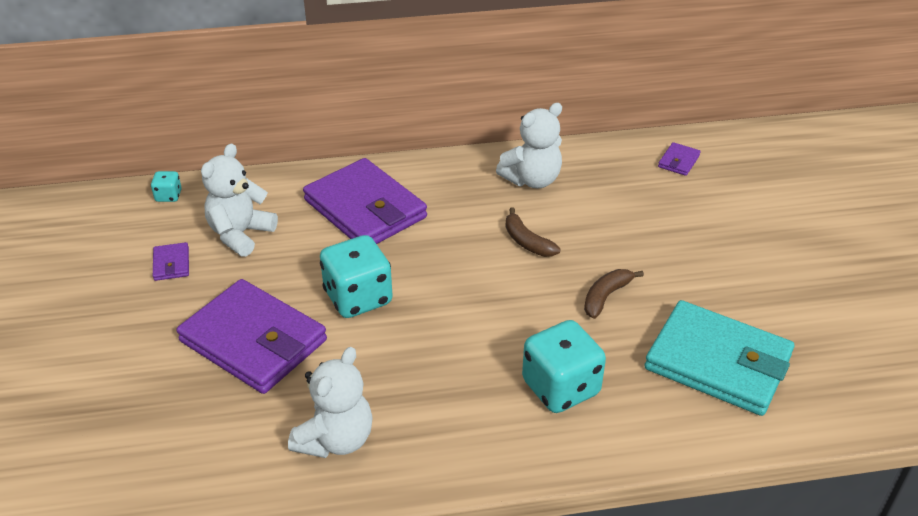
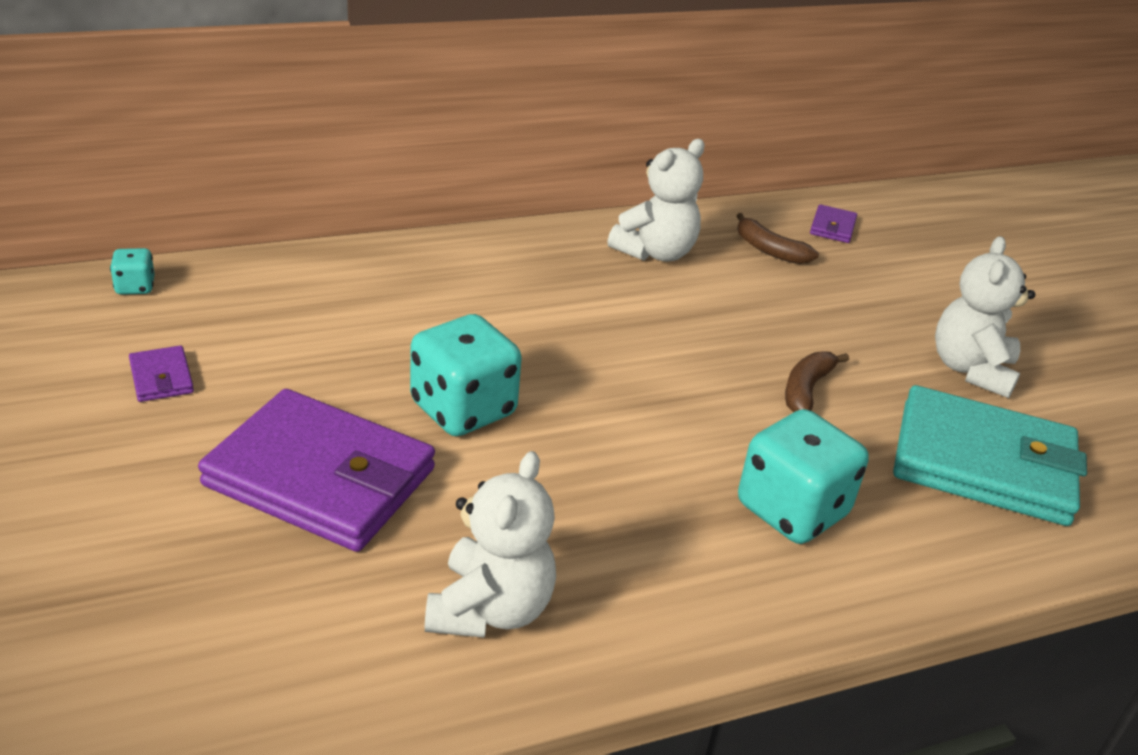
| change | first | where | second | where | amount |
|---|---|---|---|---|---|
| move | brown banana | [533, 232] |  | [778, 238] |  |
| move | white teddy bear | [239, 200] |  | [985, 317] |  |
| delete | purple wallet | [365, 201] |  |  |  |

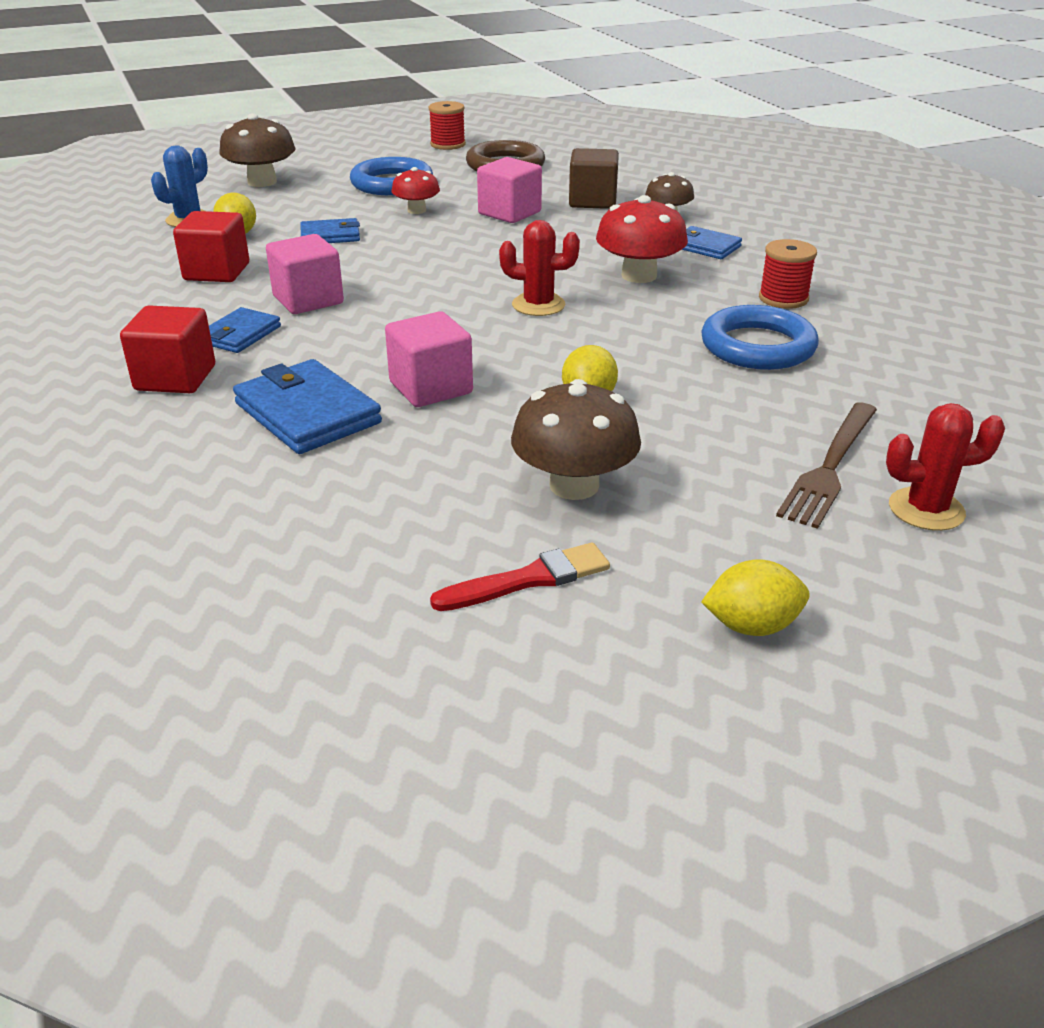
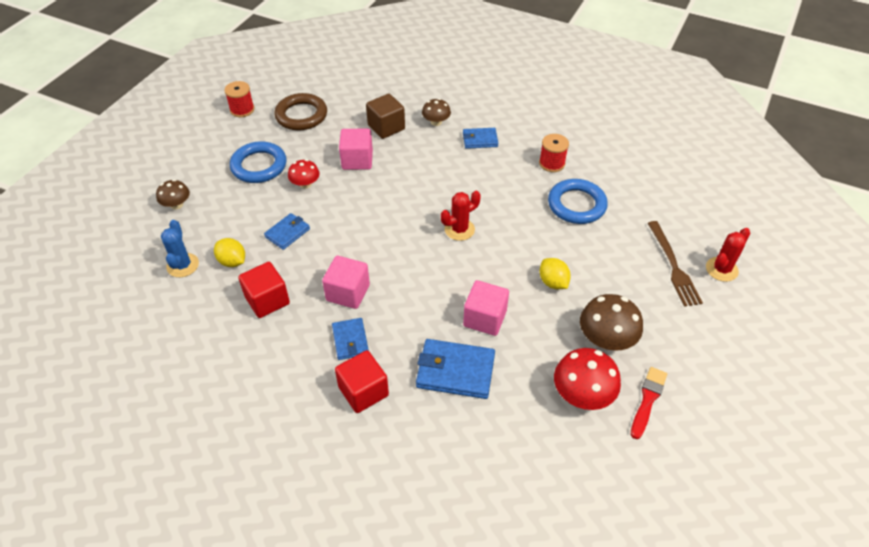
| change | first | where | second | where | amount |
|---|---|---|---|---|---|
| resize | brown mushroom | [257, 150] |  | [173, 194] | x0.61 |
| move | red mushroom | [642, 239] |  | [587, 379] |  |
| delete | yellow lemon | [755, 597] |  |  |  |

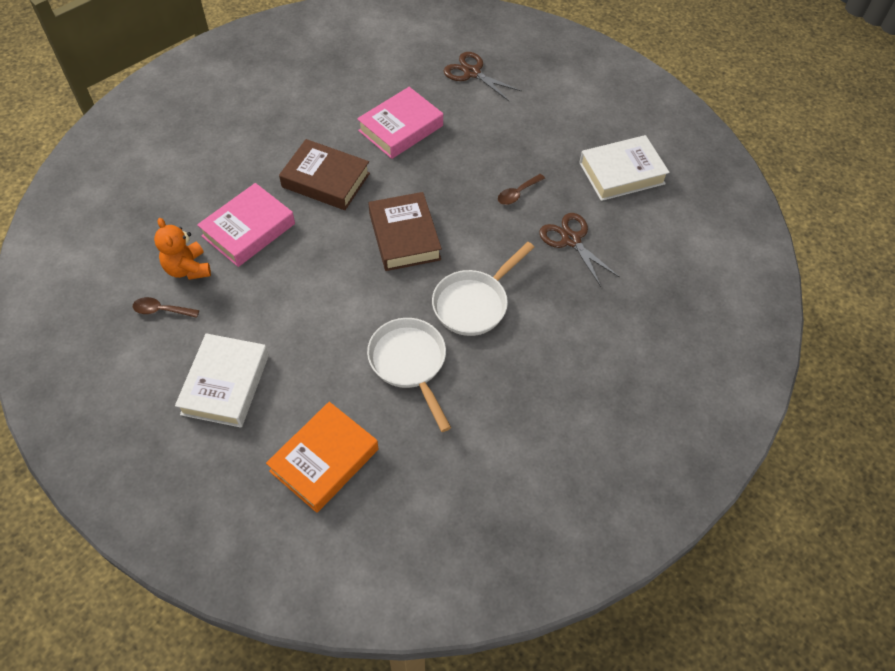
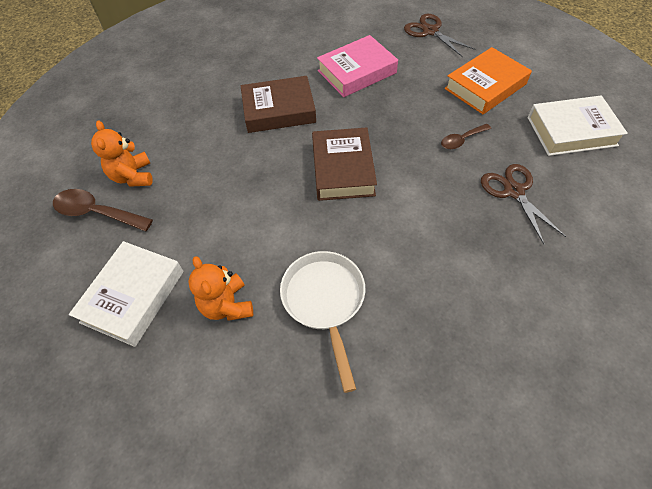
| change | first | where | second | where | amount |
|---|---|---|---|---|---|
| resize | brown spoon | [166, 307] |  | [103, 210] | x1.65 |
| insert |  |  | orange teddy bear | [220, 288] |  |
| rotate | brown book | [324, 174] |  | [278, 104] | 45 degrees counterclockwise |
| move | orange book | [322, 457] |  | [488, 80] |  |
| delete | pink book | [246, 225] |  |  |  |
| delete | white pan | [483, 289] |  |  |  |

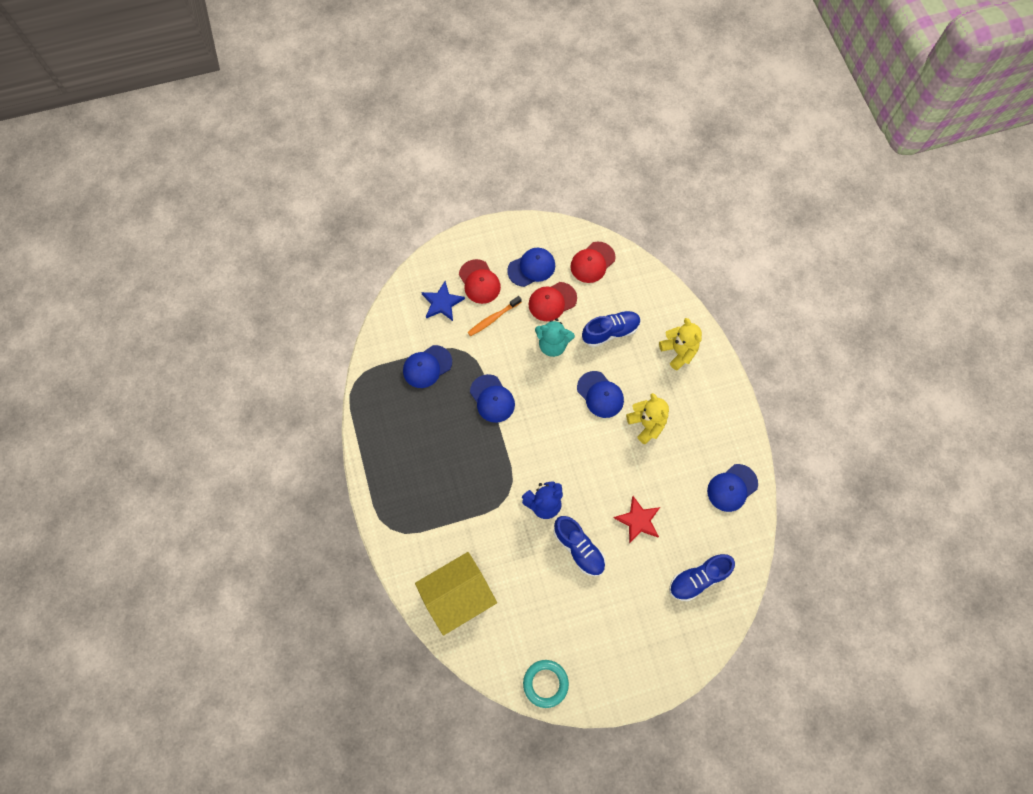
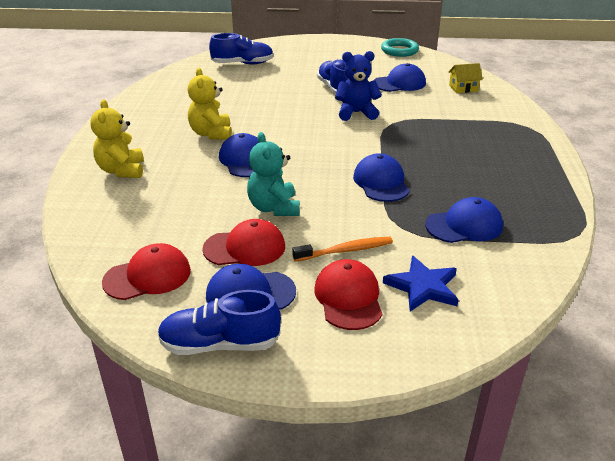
| change | first | where | second | where | amount |
|---|---|---|---|---|---|
| move | blue shoe | [611, 329] |  | [219, 322] |  |
| rotate | turquoise teddy bear | [555, 337] |  | [273, 174] | 135 degrees counterclockwise |
| move | blue cap | [732, 488] |  | [400, 77] |  |
| resize | yellow house | [456, 594] |  | [466, 78] | x0.45 |
| delete | red star | [637, 520] |  |  |  |

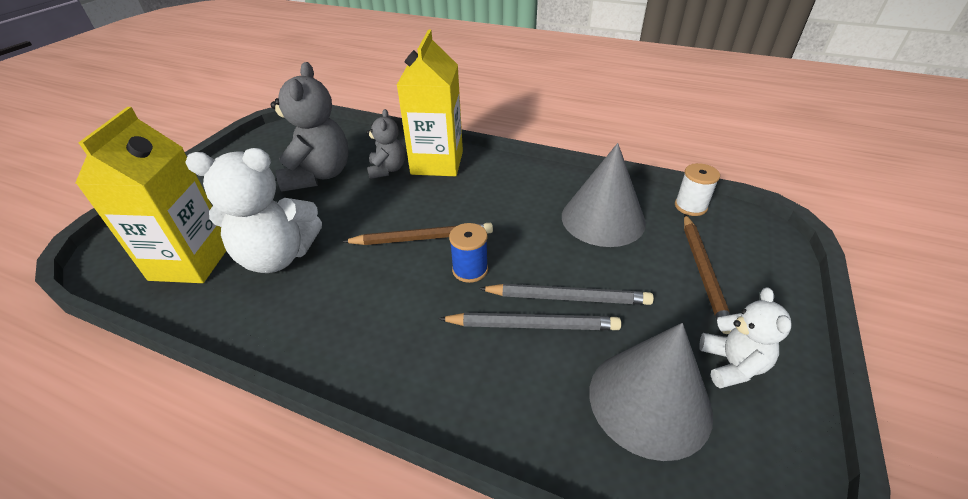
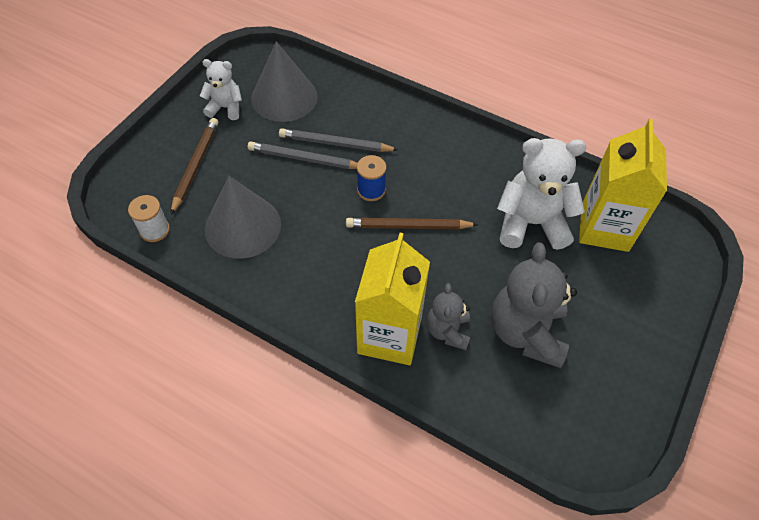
| change | first | where | second | where | amount |
|---|---|---|---|---|---|
| rotate | white teddy bear | [745, 338] |  | [221, 89] | 90 degrees clockwise |

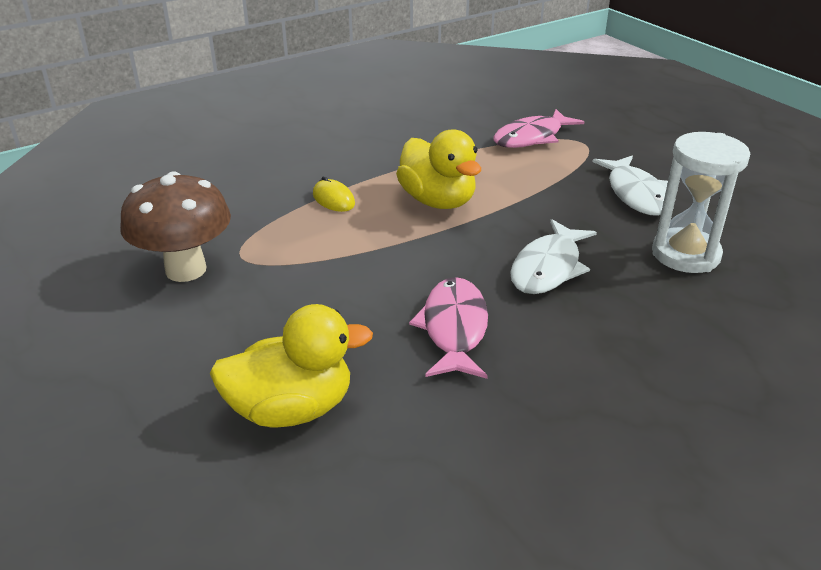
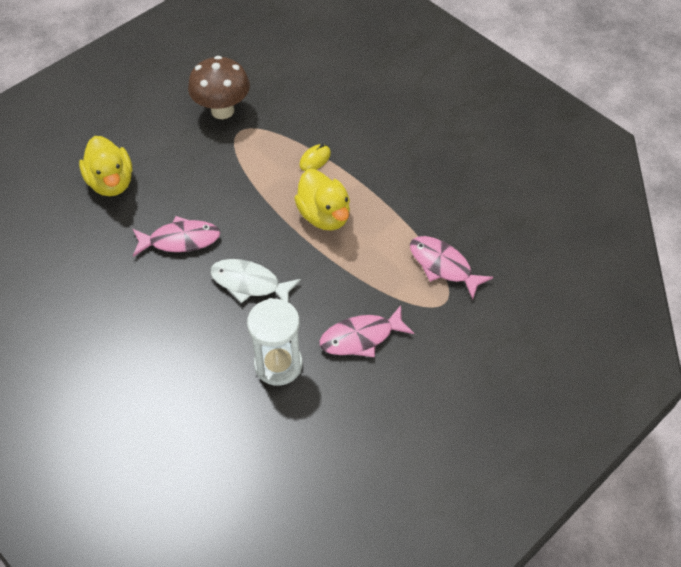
| change | first | where | second | where | amount |
|---|---|---|---|---|---|
| rotate | yellow duck | [438, 169] |  | [322, 200] | 75 degrees counterclockwise |
| recolor | white fish | [630, 186] | pink fish | [367, 331] |  |

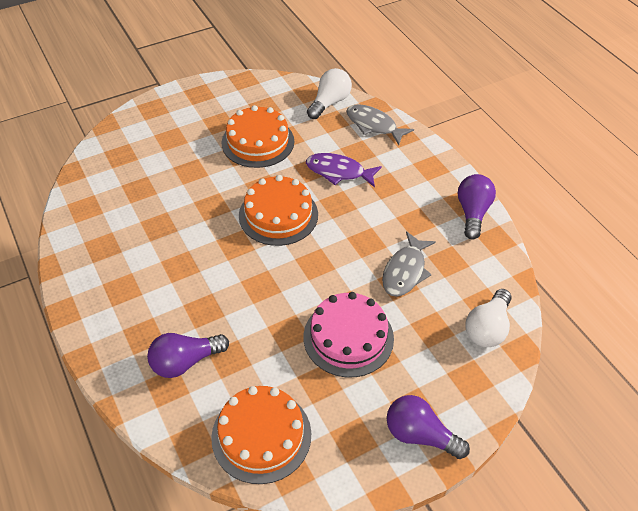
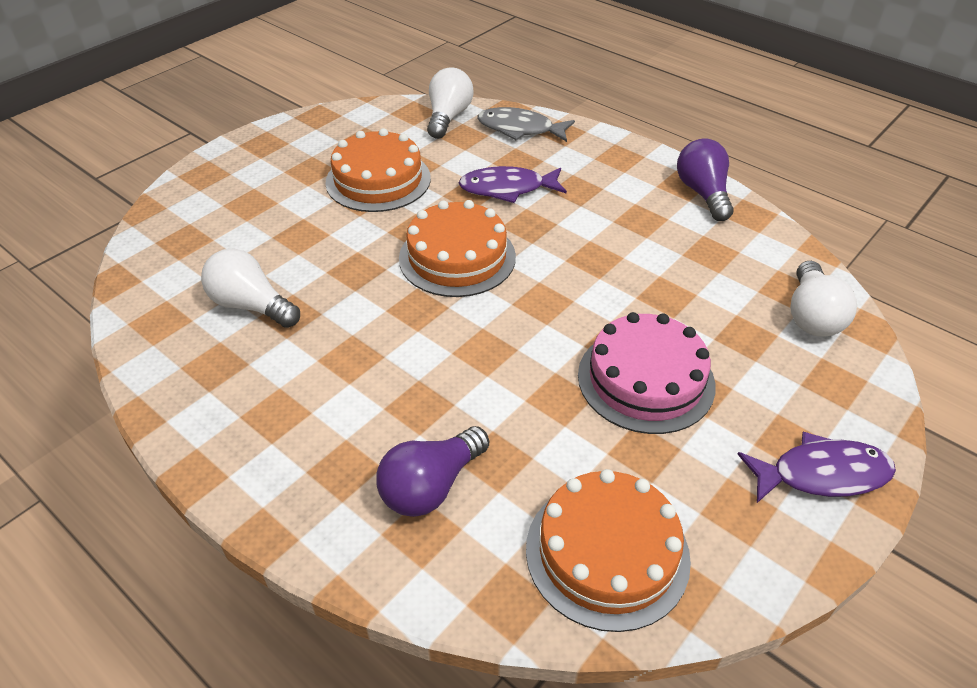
| change | first | where | second | where | amount |
|---|---|---|---|---|---|
| insert |  |  | white light bulb | [250, 288] |  |
| replace | purple light bulb | [428, 427] | purple fish | [816, 467] |  |
| delete | grey fish | [409, 264] |  |  |  |

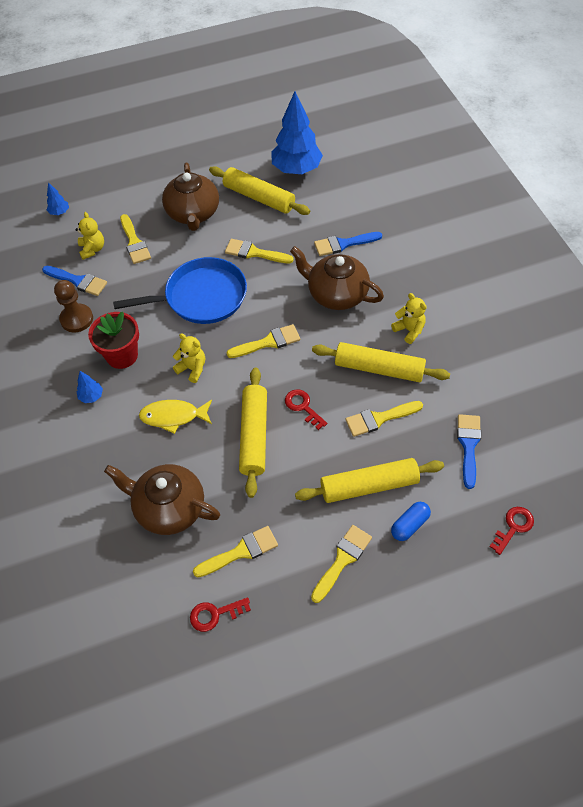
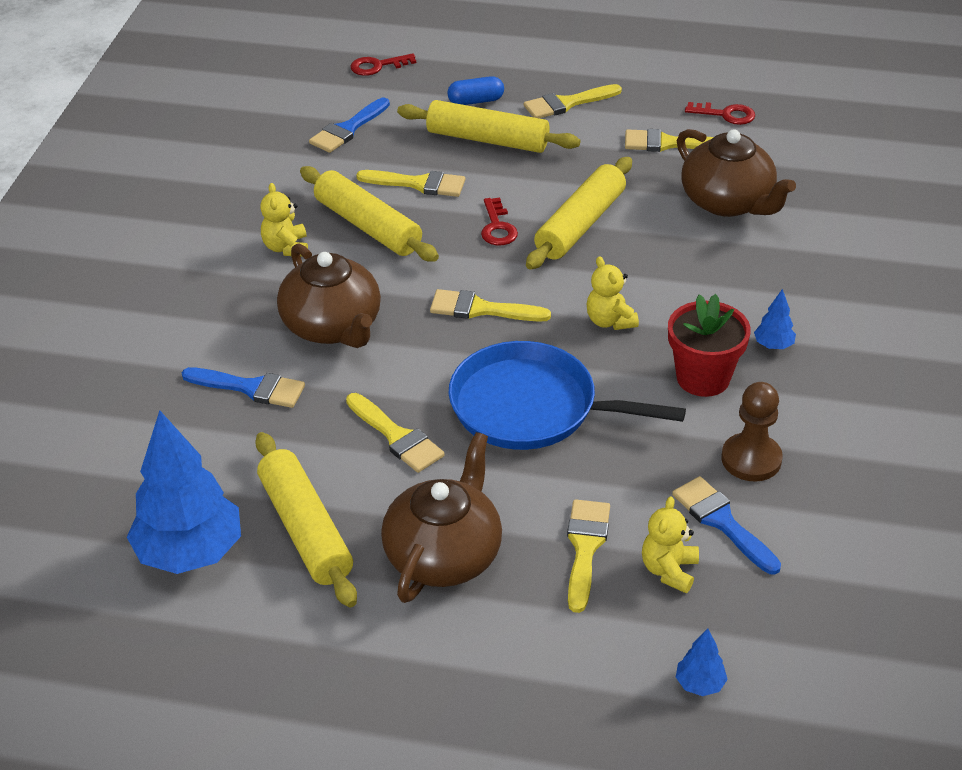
| change | first | where | second | where | amount |
|---|---|---|---|---|---|
| delete | yellow fish | [175, 417] |  |  |  |

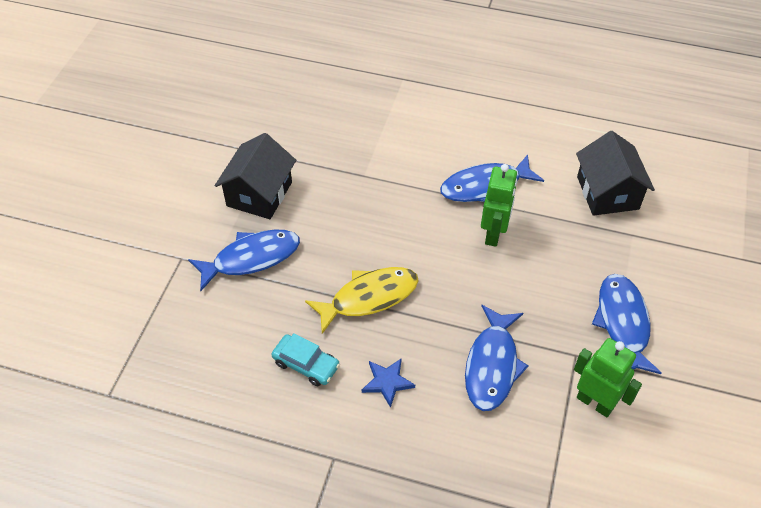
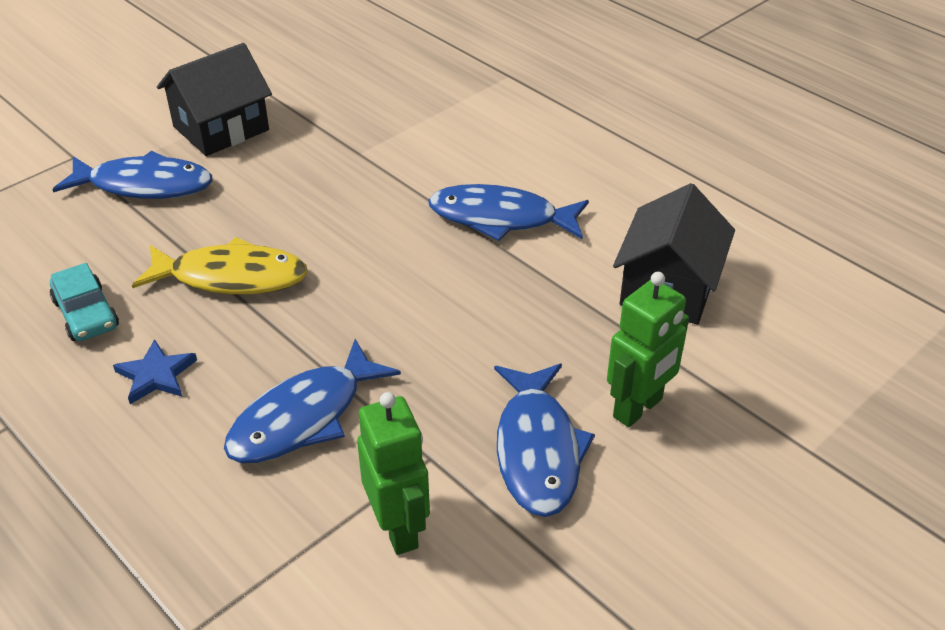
| change | first | where | second | where | amount |
|---|---|---|---|---|---|
| rotate | blue fish | [626, 324] |  | [544, 440] | 150 degrees clockwise |
| move | green robot | [499, 205] |  | [648, 349] |  |

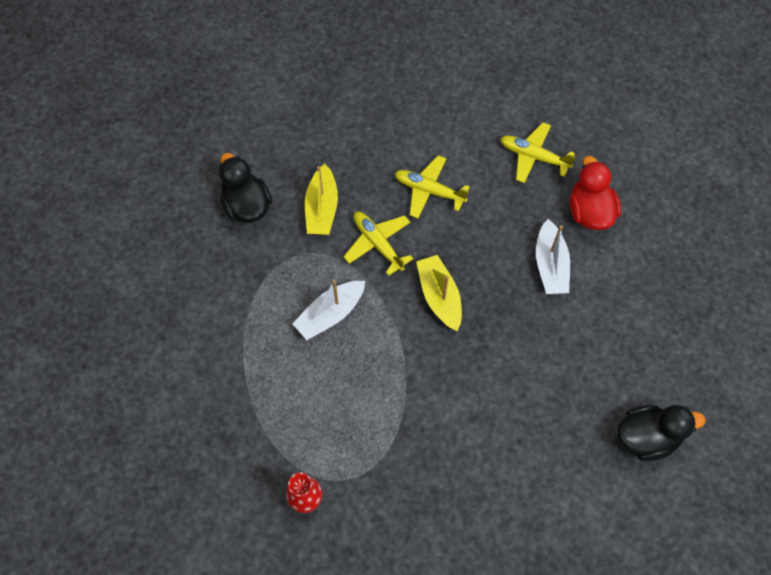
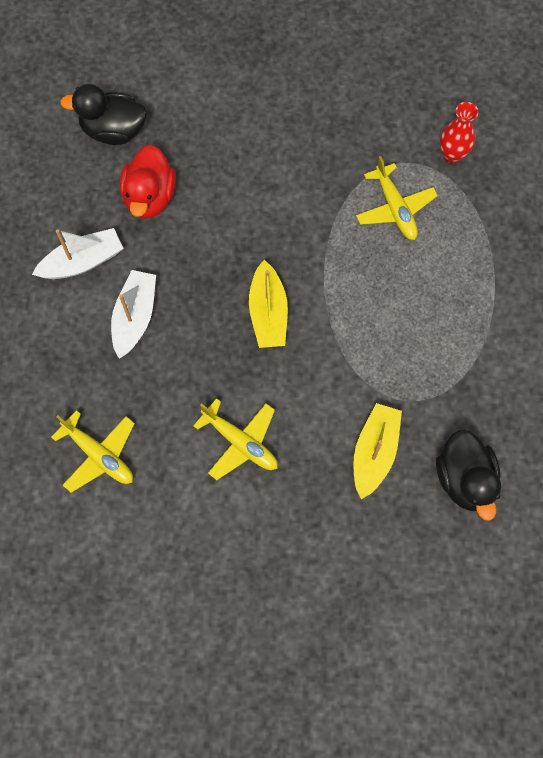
| change | first | where | second | where | amount |
|---|---|---|---|---|---|
| move | white boat | [328, 310] |  | [78, 253] |  |
| move | red duck | [595, 193] |  | [148, 182] |  |
| move | yellow plane | [378, 244] |  | [397, 198] |  |

